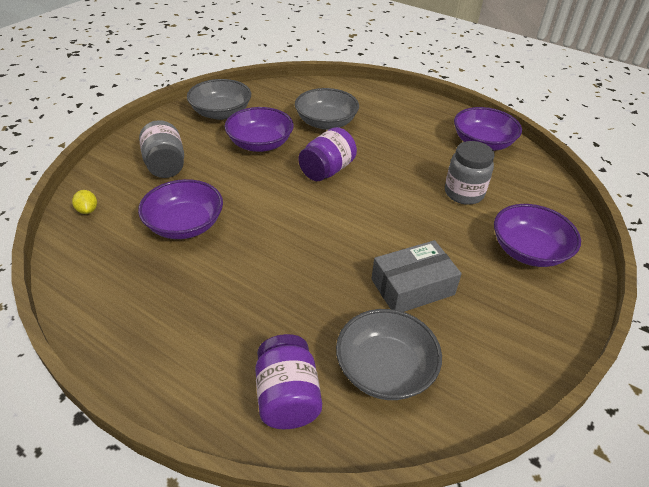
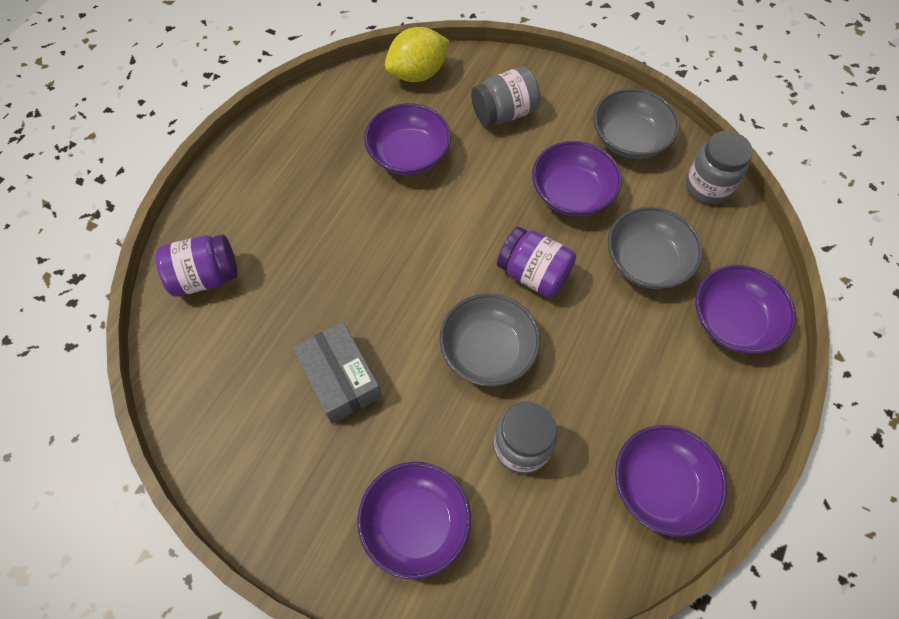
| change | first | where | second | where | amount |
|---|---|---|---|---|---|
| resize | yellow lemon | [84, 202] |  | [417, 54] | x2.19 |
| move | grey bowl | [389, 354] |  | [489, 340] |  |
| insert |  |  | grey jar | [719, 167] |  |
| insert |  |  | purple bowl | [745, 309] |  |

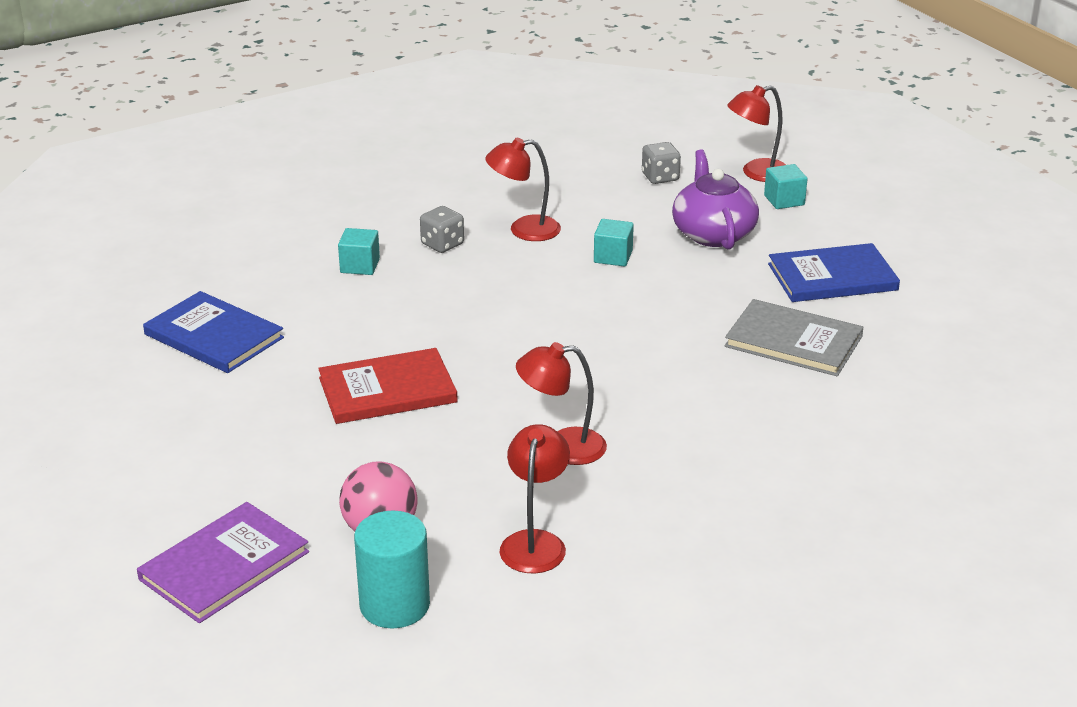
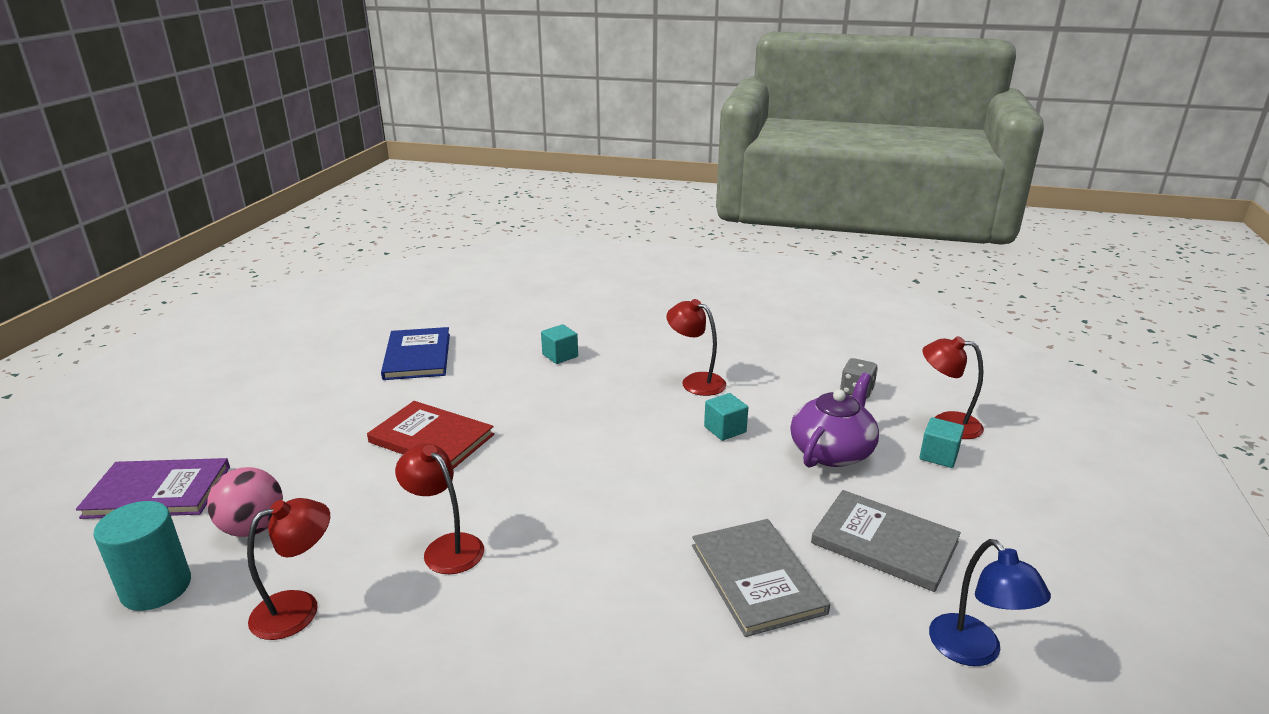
| change | first | where | second | where | amount |
|---|---|---|---|---|---|
| recolor | blue book | [834, 272] | grey book | [886, 541] |  |
| insert |  |  | blue lamp | [990, 602] |  |
| delete | grey dice | [442, 229] |  |  |  |

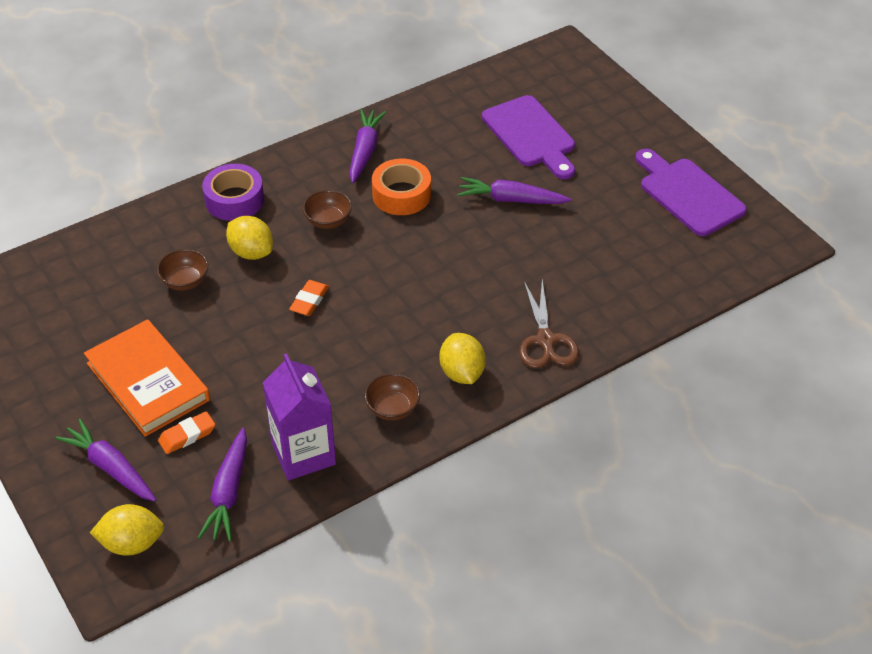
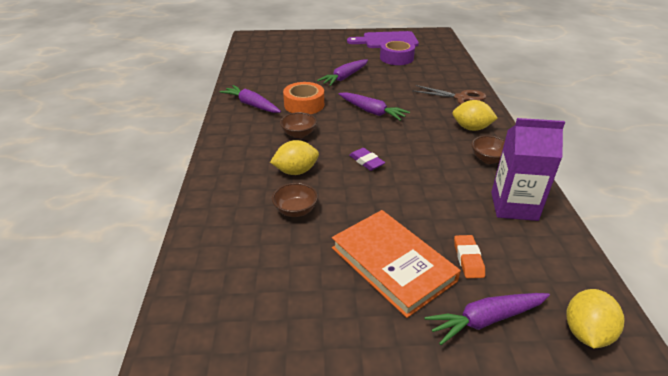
| change | first | where | second | where | amount |
|---|---|---|---|---|---|
| rotate | orange book | [147, 378] |  | [396, 264] | 60 degrees clockwise |
| move | purple carrot | [222, 485] |  | [374, 106] |  |
| recolor | orange eraser | [309, 298] | purple eraser | [367, 159] |  |
| move | purple tape | [233, 192] |  | [397, 52] |  |
| delete | purple cutting board | [528, 137] |  |  |  |

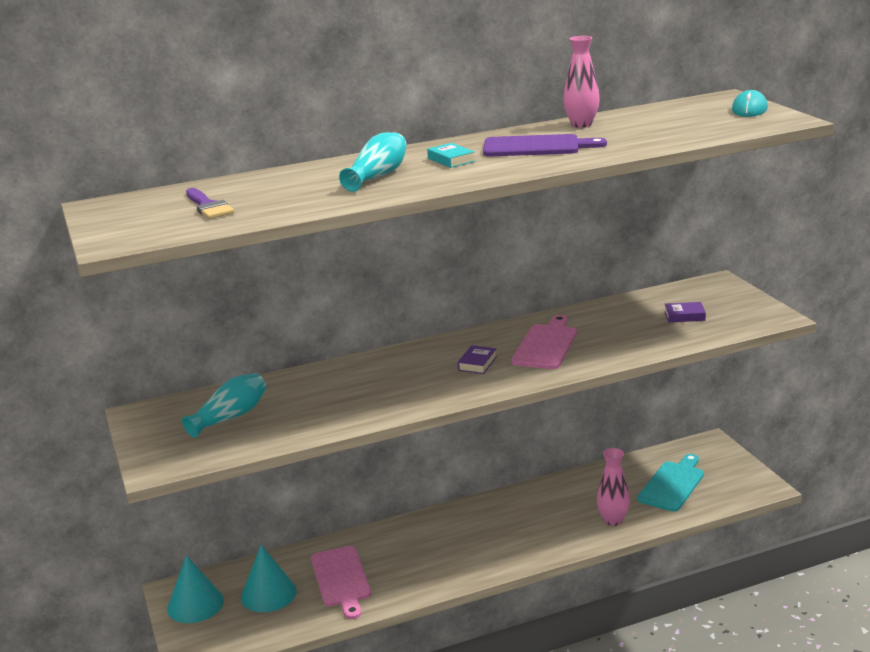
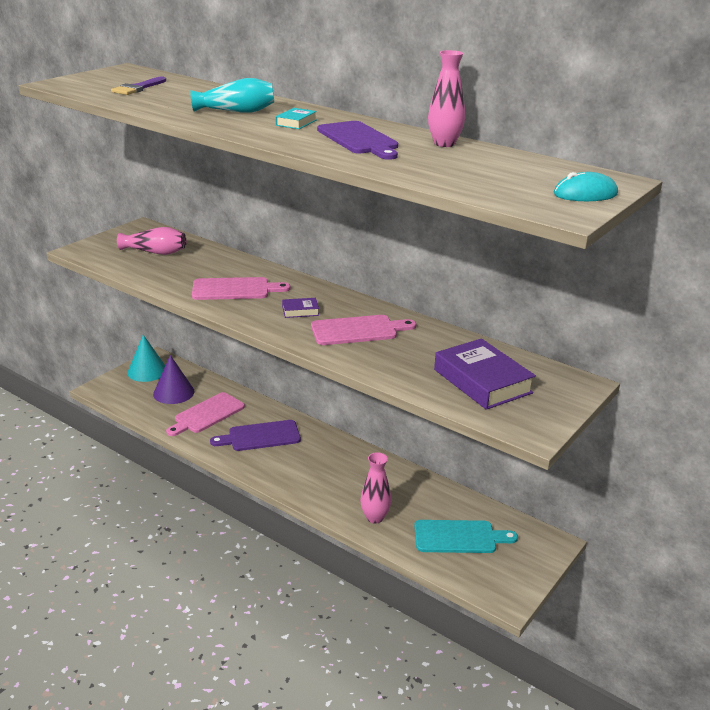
| change | first | where | second | where | amount |
|---|---|---|---|---|---|
| recolor | turquoise vase | [224, 405] | pink vase | [151, 241] |  |
| recolor | turquoise cone | [269, 578] | purple cone | [173, 379] |  |
| insert |  |  | pink cutting board | [241, 288] |  |
| insert |  |  | purple cutting board | [255, 435] |  |
| resize | purple book | [685, 312] |  | [485, 374] | x2.17 |

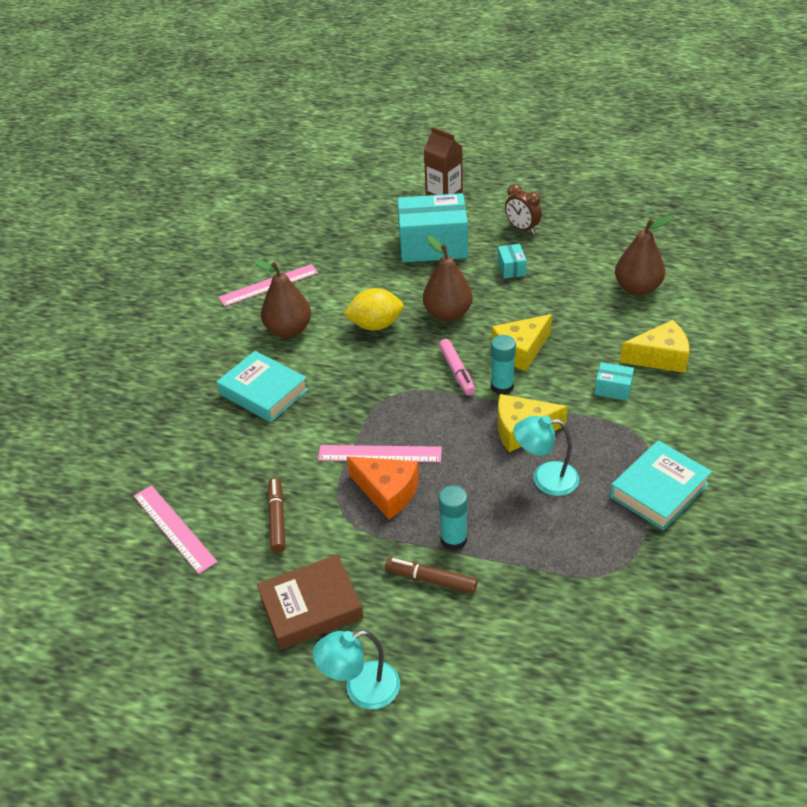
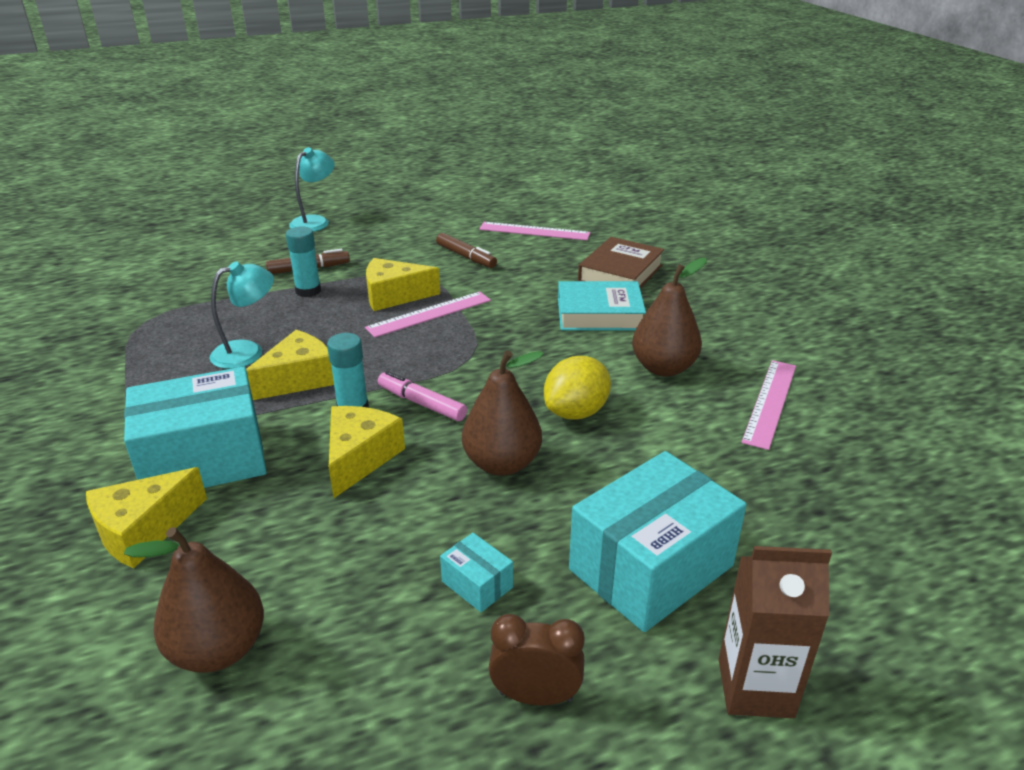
| change | first | where | second | where | amount |
|---|---|---|---|---|---|
| resize | turquoise box | [614, 381] |  | [195, 427] | x2.34 |
| recolor | orange cheese | [383, 487] | yellow cheese | [403, 284] |  |
| move | brown book | [310, 602] |  | [621, 262] |  |
| delete | turquoise book | [661, 485] |  |  |  |

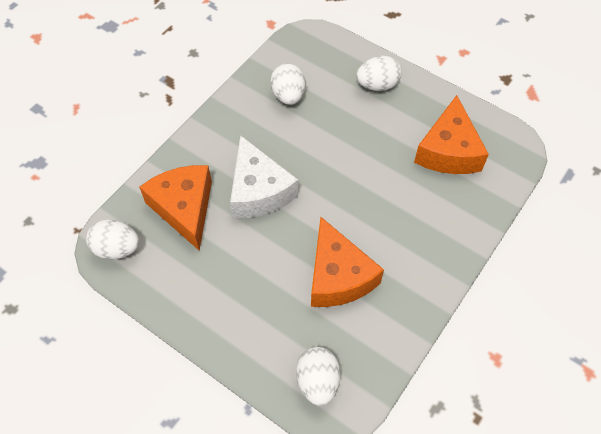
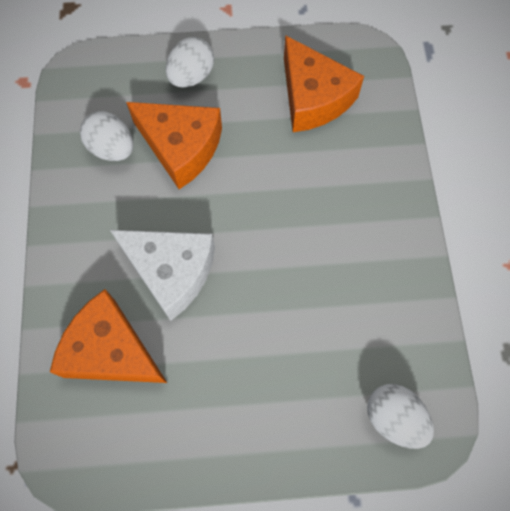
| change | first | where | second | where | amount |
|---|---|---|---|---|---|
| move | orange cheese | [347, 262] |  | [174, 145] |  |
| delete | white egg | [112, 239] |  |  |  |

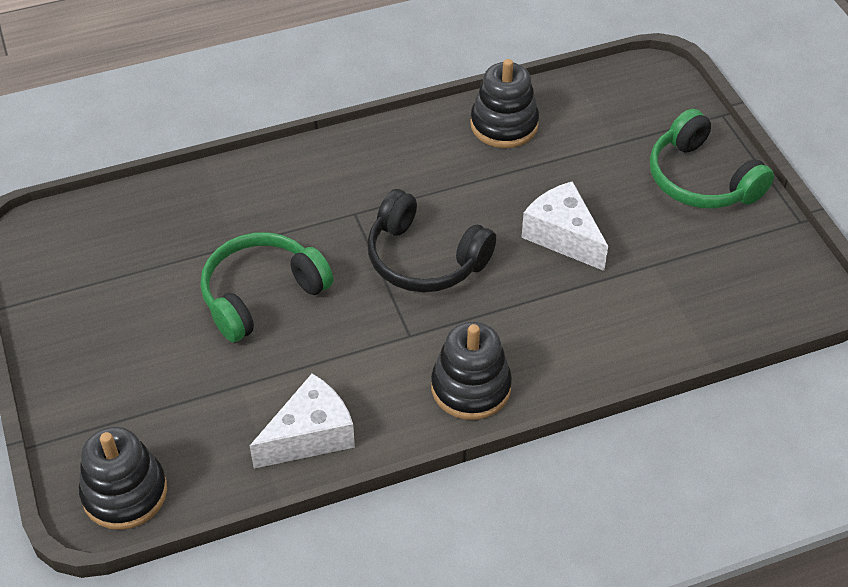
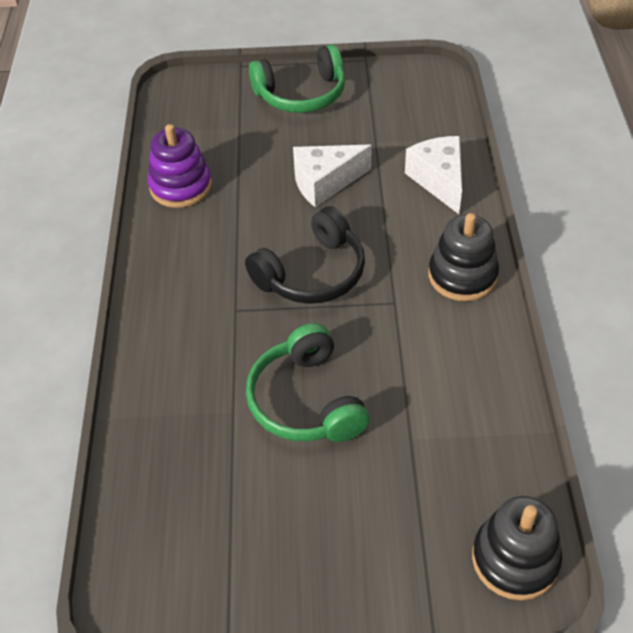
| change | first | where | second | where | amount |
|---|---|---|---|---|---|
| recolor | black stacking toy | [504, 103] | purple stacking toy | [180, 166] |  |
| move | white cheese | [302, 421] |  | [433, 175] |  |

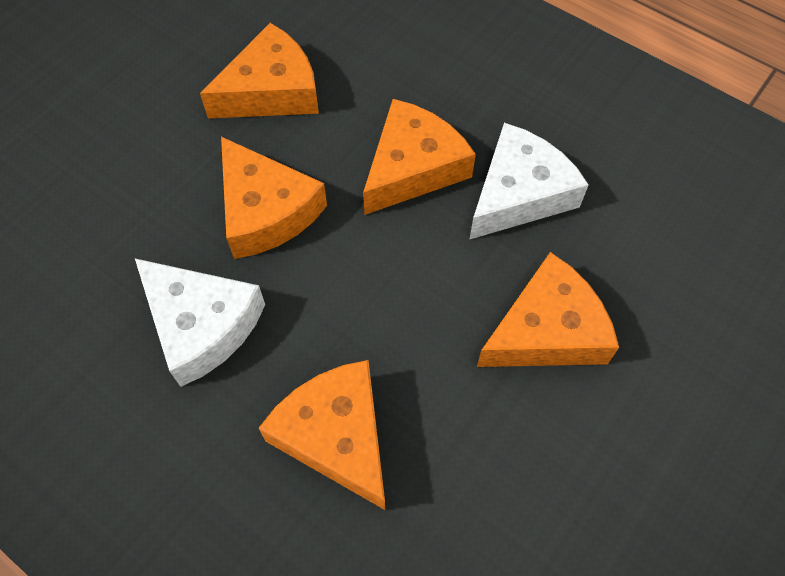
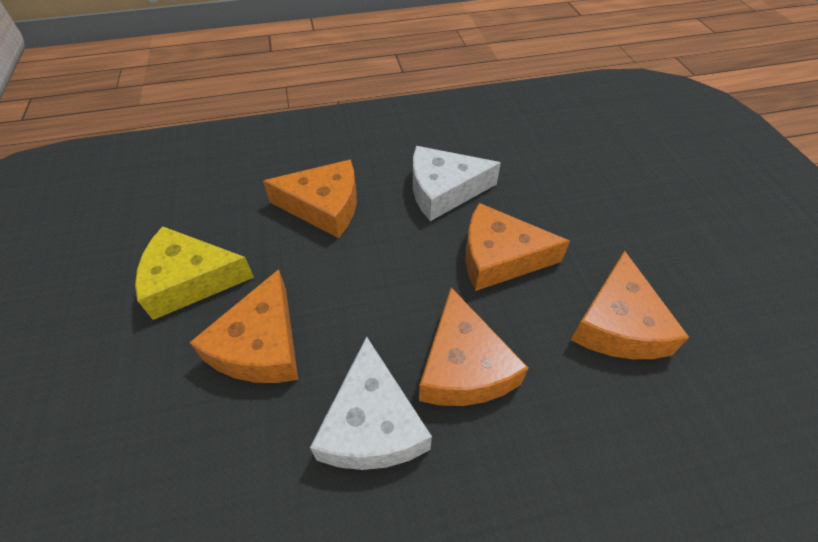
| change | first | where | second | where | amount |
|---|---|---|---|---|---|
| insert |  |  | yellow cheese | [194, 273] |  |

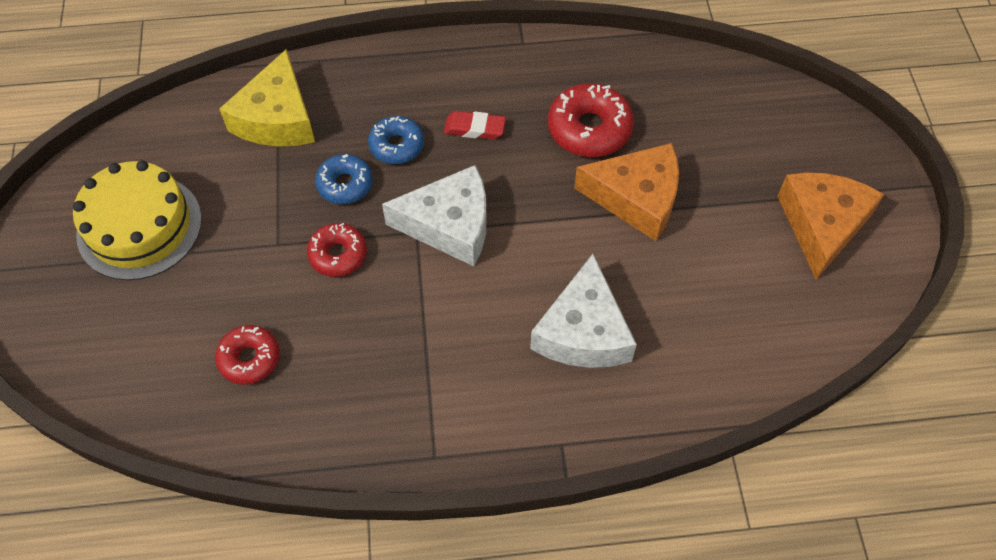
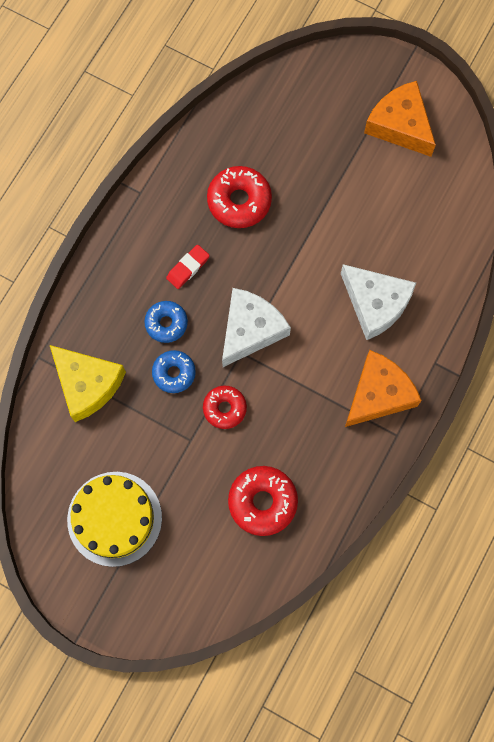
| change | first | where | second | where | amount |
|---|---|---|---|---|---|
| resize | red donut | [247, 355] |  | [263, 501] | x1.55 |
| move | orange cheese | [626, 192] |  | [383, 388] |  |

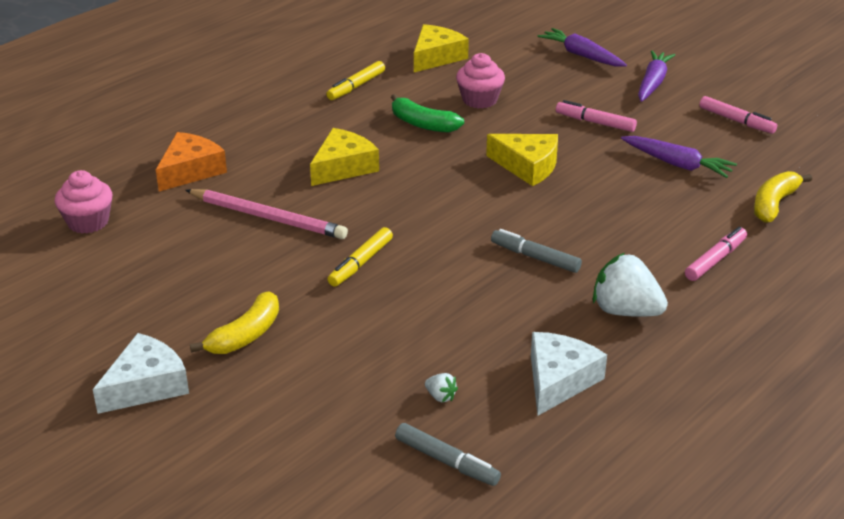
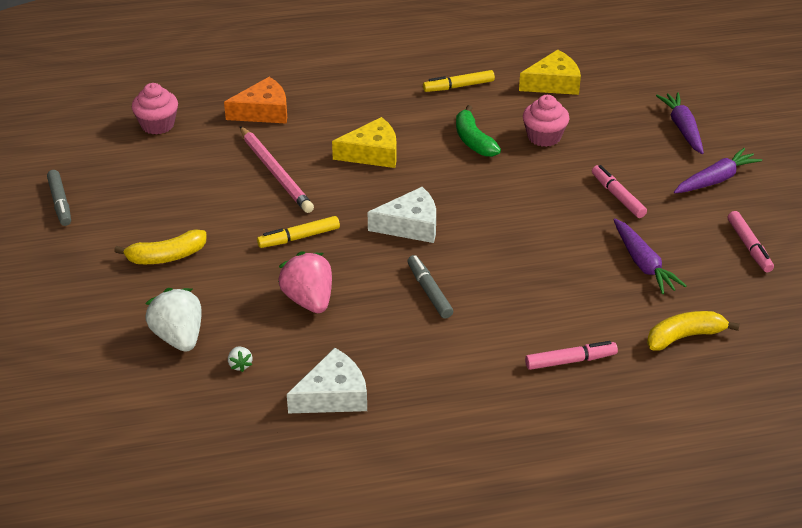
| change | first | where | second | where | amount |
|---|---|---|---|---|---|
| move | grey marker | [448, 454] |  | [59, 198] |  |
| move | white strawberry | [630, 285] |  | [173, 320] |  |
| insert |  |  | pink strawberry | [305, 282] |  |
| move | white cheese | [141, 373] |  | [402, 215] |  |
| delete | yellow cheese | [522, 160] |  |  |  |

